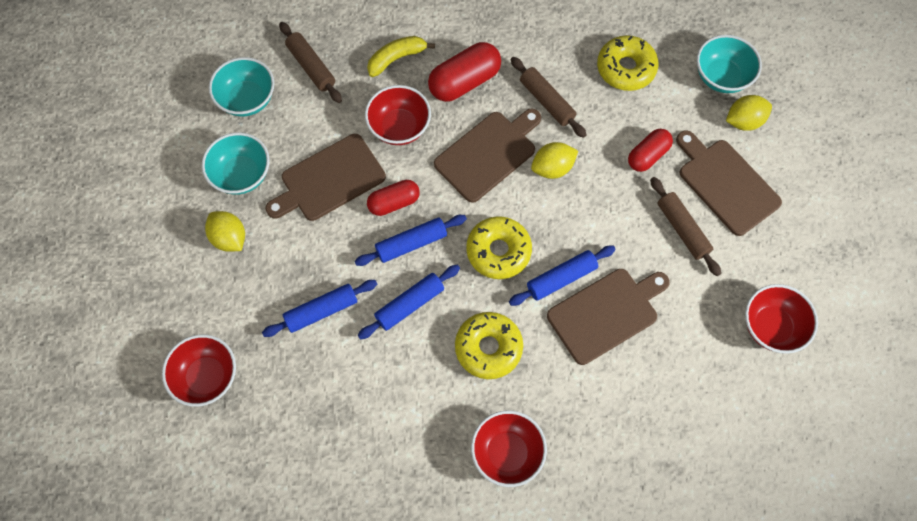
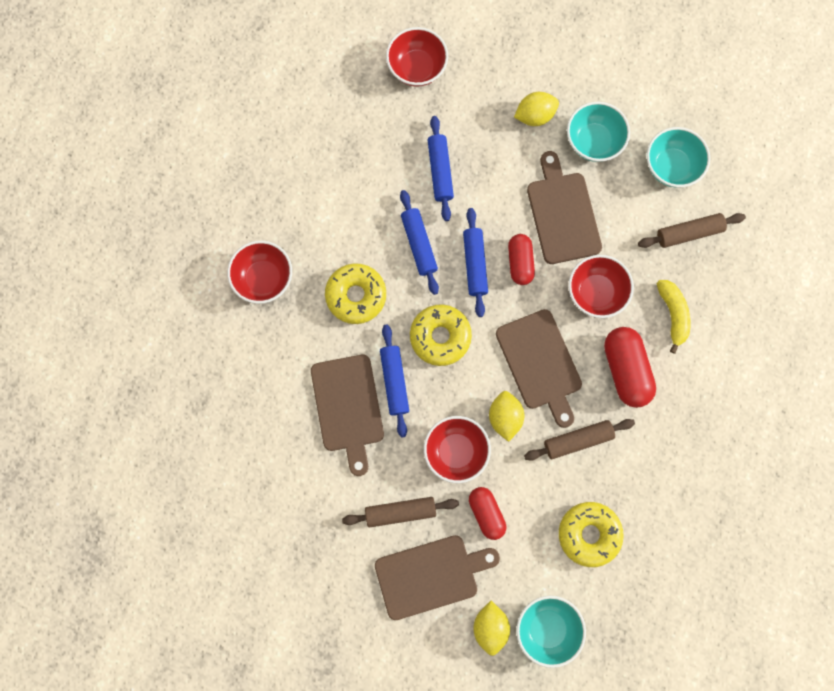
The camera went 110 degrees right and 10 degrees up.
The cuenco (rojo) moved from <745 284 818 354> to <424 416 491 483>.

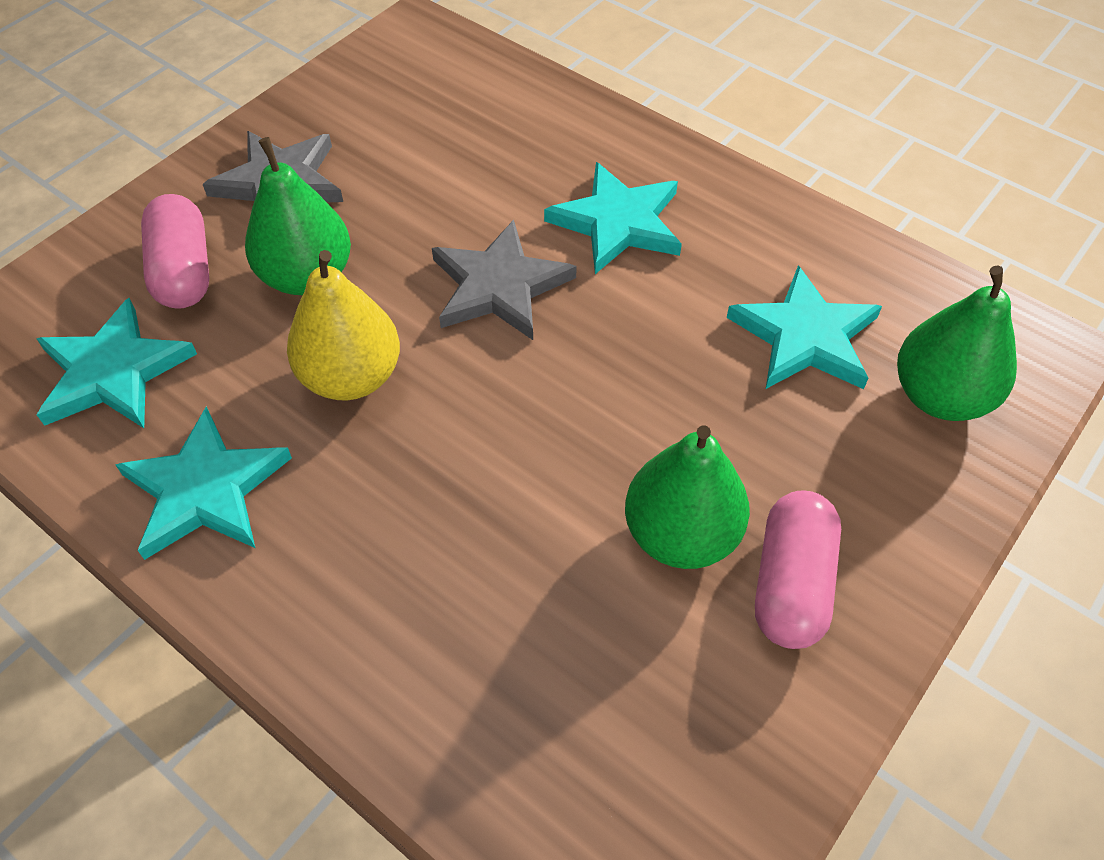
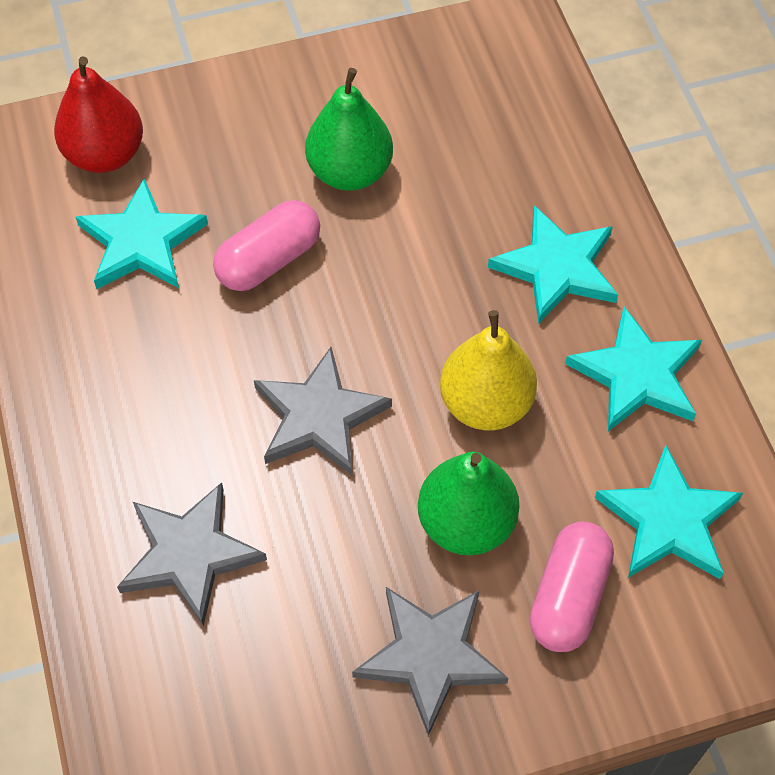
The camera went 145 degrees left and 5 degrees up.
The pera (verde) at <897 266 1017 421> became the pera (rojo) at <54 56 143 173>.
The estrella (gris) at <117 482 267 626> appeared.
The cápsula (rosa) moved from <755 491 841 649> to <213 200 320 291>.
The estrella (turquesa) moved from <544 162 682 274> to <488 205 618 324>.

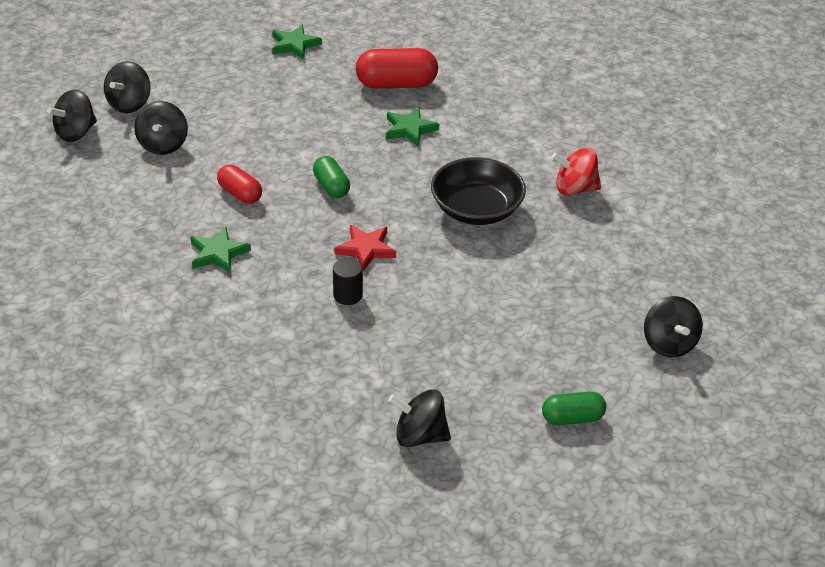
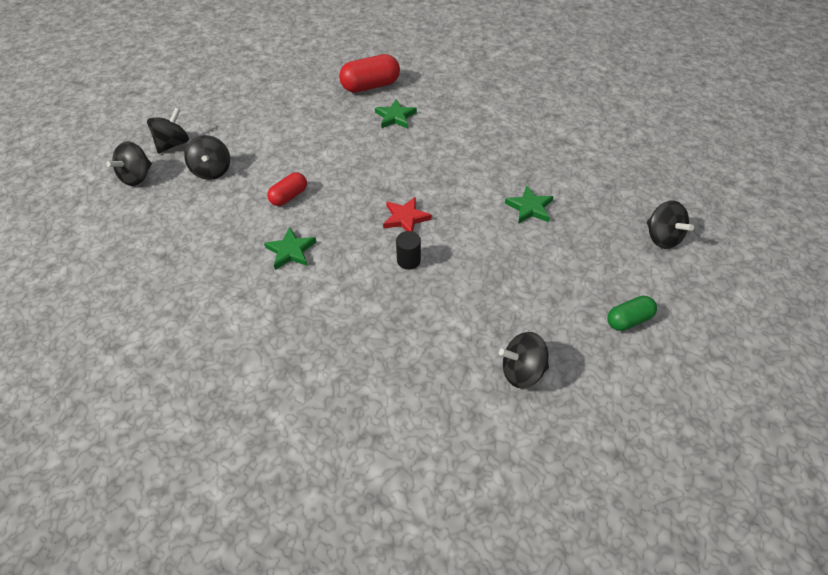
The camera went 15 degrees left and 10 degrees up.
The peonza (negro) at <104 61 151 113> turned 150 degrees counterclockwise.
The cápsula (rojo) at <217 165 262 204> turned 75 degrees counterclockwise.
The estrella (verde) moved from <273 25 322 60> to <505 185 554 224>.
The cápsula (verde) at <313 156 350 198> disappeared.
The cuenco (negro) at <431 157 526 225> disappeared.
The peonza (rojo) at <552 148 601 196> disappeared.

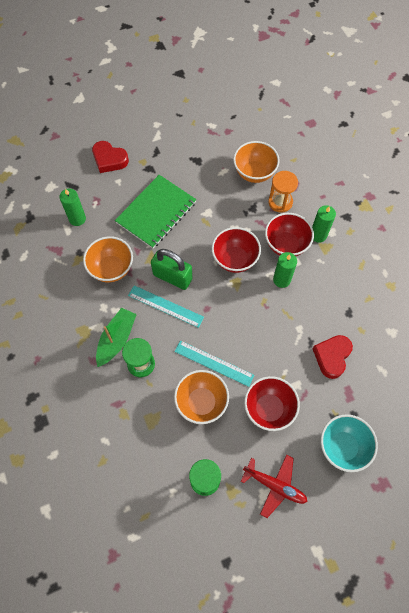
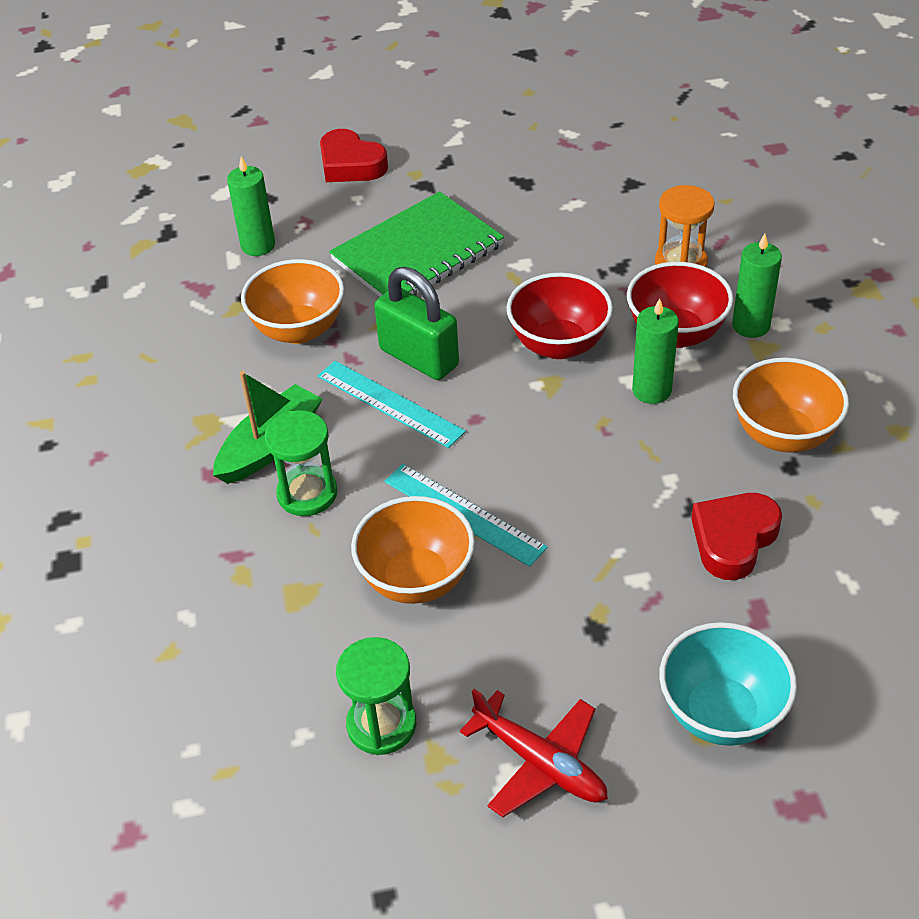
The camera went 15 degrees right and 20 degrees down.
The cuenco (naranja) moved from <233 141 280 183> to <733 357 849 453>.
The cuenco (rojo) at <244 376 300 431> disappeared.

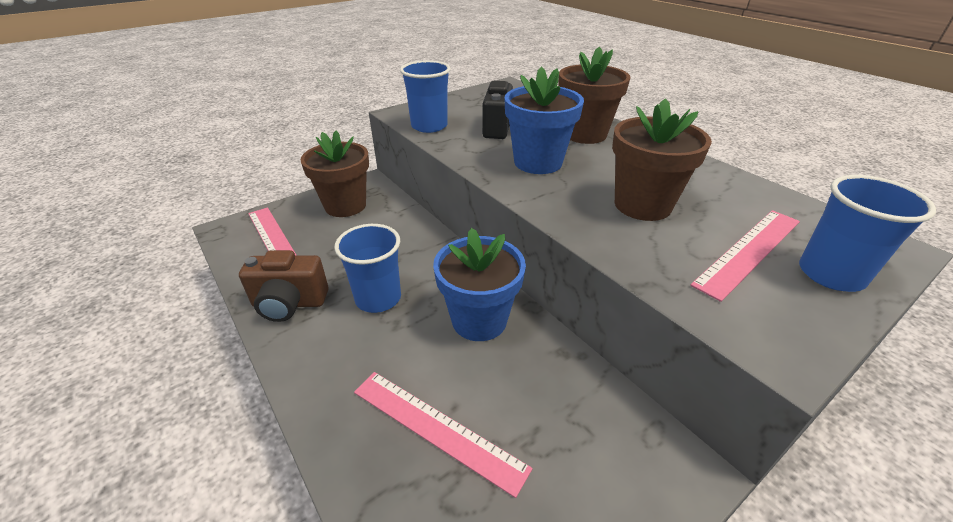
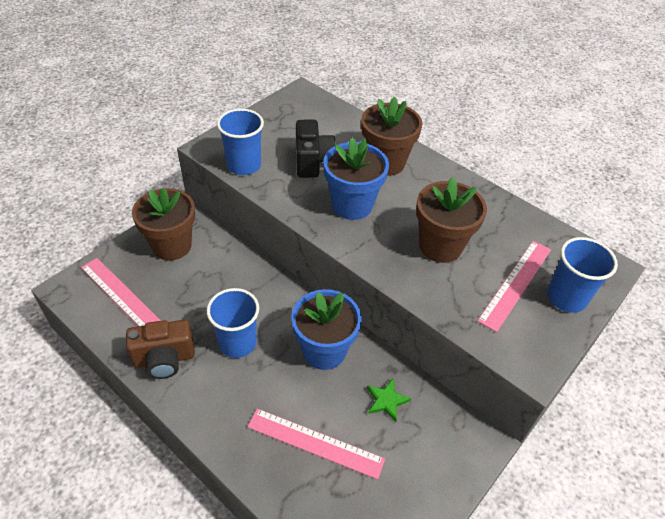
The camera went 15 degrees left and 10 degrees up.
The estrella (verde) at <367 379 411 422> appeared.

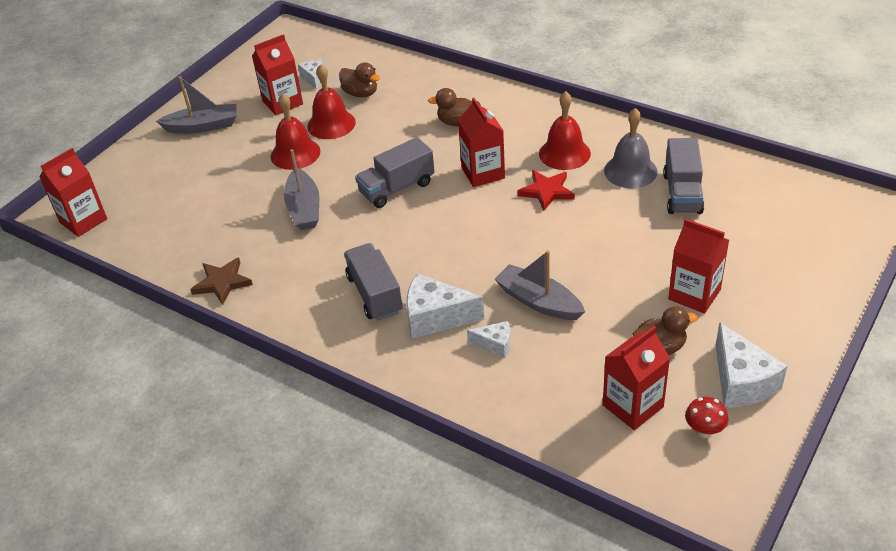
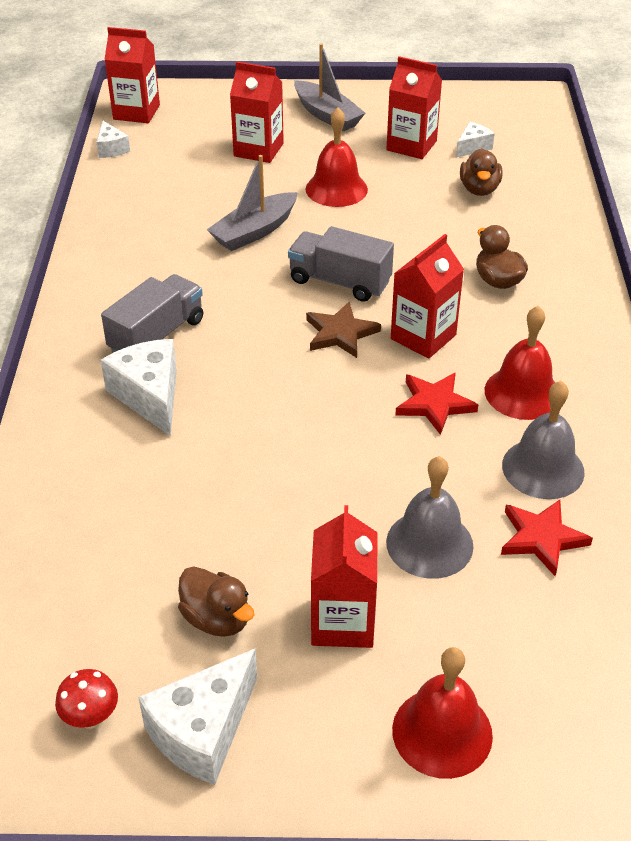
The camera went 55 degrees right and 0 degrees up.
The queso (blanco) moved from <467 321 510 358> to <96 121 130 158>.
The cartón de leche (rojo) moved from <603 326 670 430> to <230 61 284 163>.
The estrella (marrón) moved from <190 257 253 305> to <306 302 381 358>.
The campana (gris) at <386 456 474 579> appeared.
The campana (rojo) moved from <307 64 356 139> to <392 647 493 779>.
The camión (gris) at <663 138 704 214> was replaced by the estrella (rojo) at <501 500 593 576>.
The barco (gris) at <495 250 585 320> disappeared.

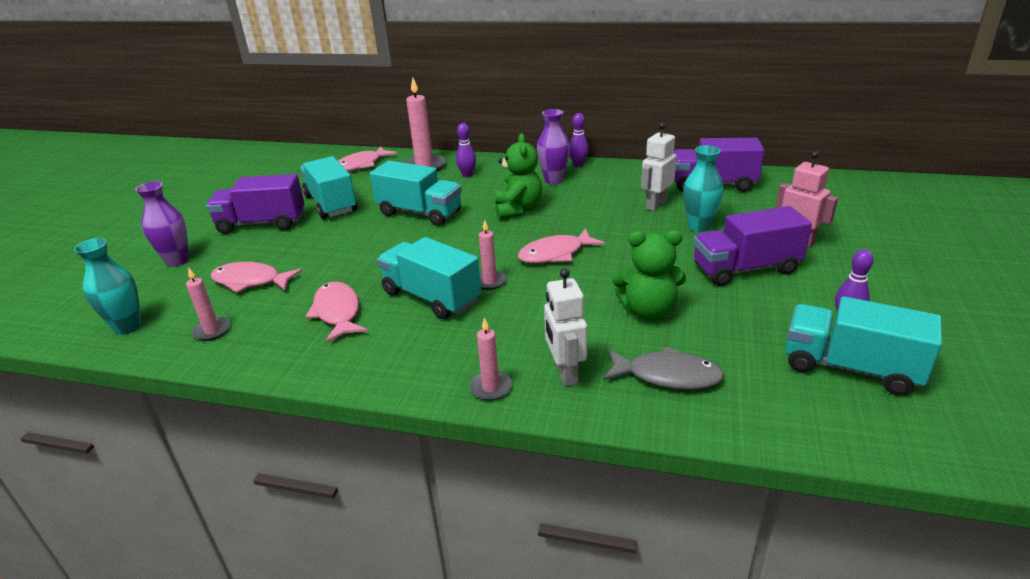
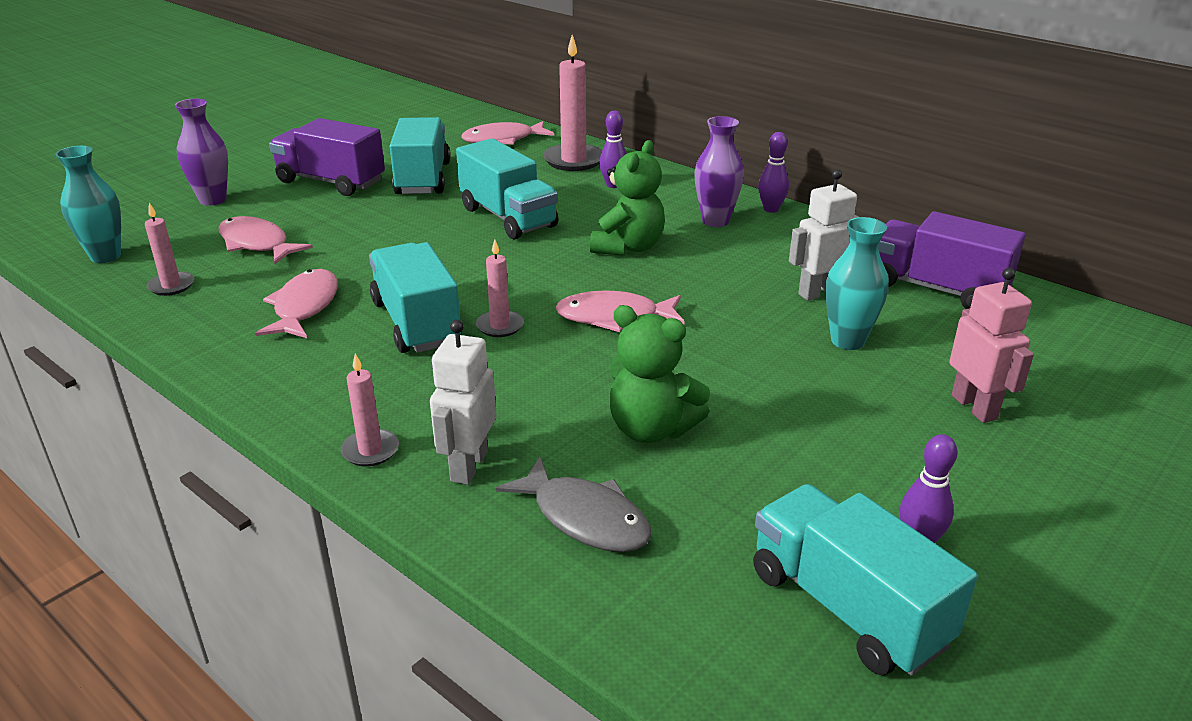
The camera went 25 degrees right and 0 degrees up.
The camión (morado) at <693 206 812 286> disappeared.

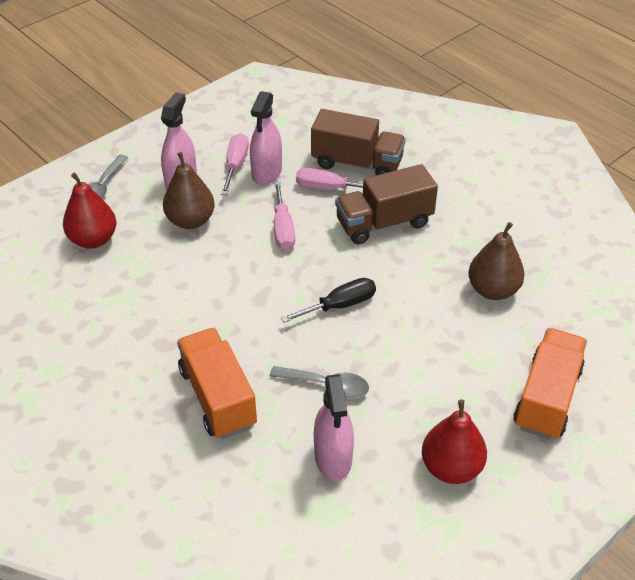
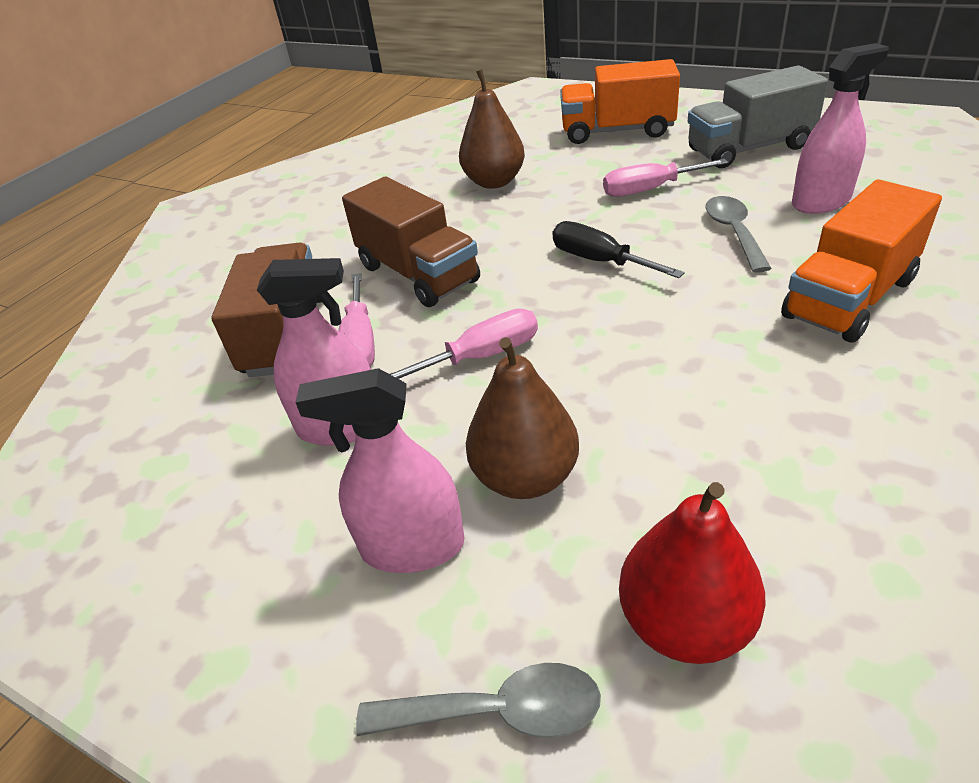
The camera went 105 degrees left and 5 degrees down.
The destornillador (rosa) moved from <221 133 249 195> to <603 159 729 197>.
The pera (rojo) at <422 400 487 484> was replaced by the camión (gris) at <688 65 828 168>.

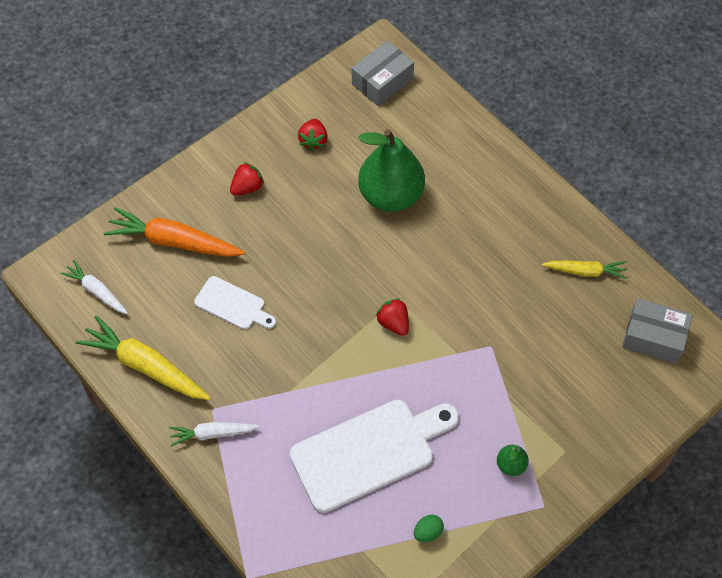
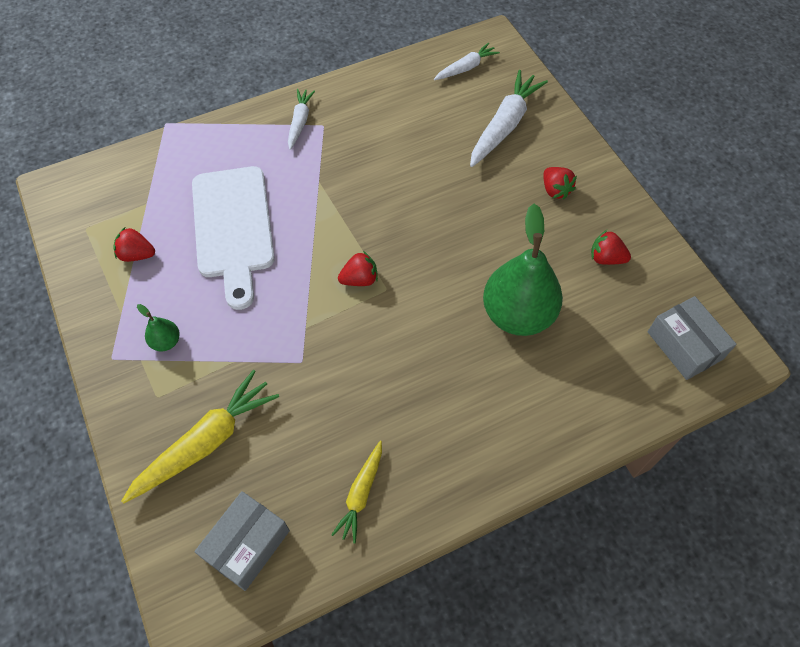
The camera went 105 degrees right and 0 degrees up.
The huevo (verde) at <414 515 444 542> was replaced by the fresa (rojo) at <114 227 155 262>.
The zanahoria (amarillo) moved from <76 315 211 400> to <121 370 279 503>.
The zanahoria (naranja) at <103 207 245 257> became the zanahoria (blanco) at <470 70 548 167>.
The tabla de cortar (blanco) at <194 276 276 330> disappeared.

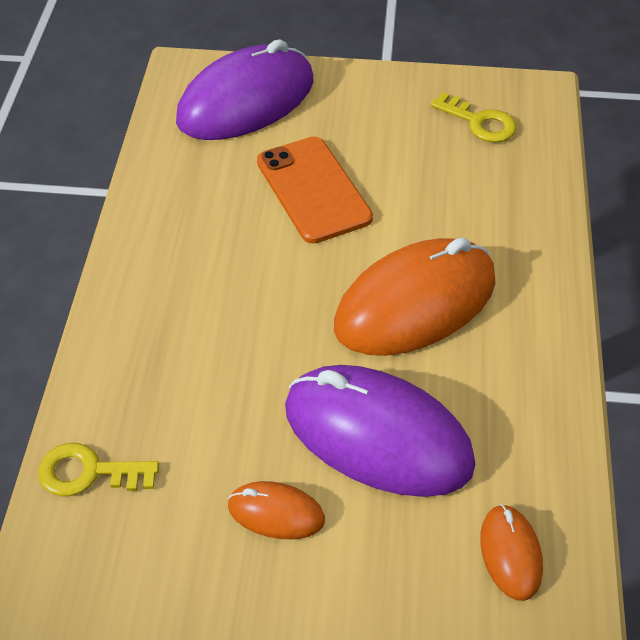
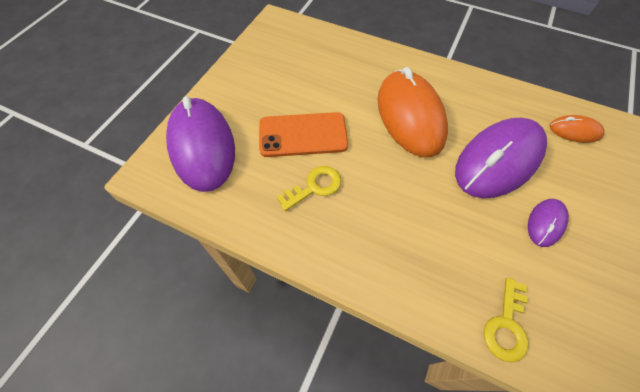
The camera went 70 degrees left and 10 degrees up.
The llave (amarillo) moved from <430 92 517 143> to <277 166 341 211>.
The ratón (naranja) at <228 481 325 539> became the ratón (morado) at <528 199 569 247>.

